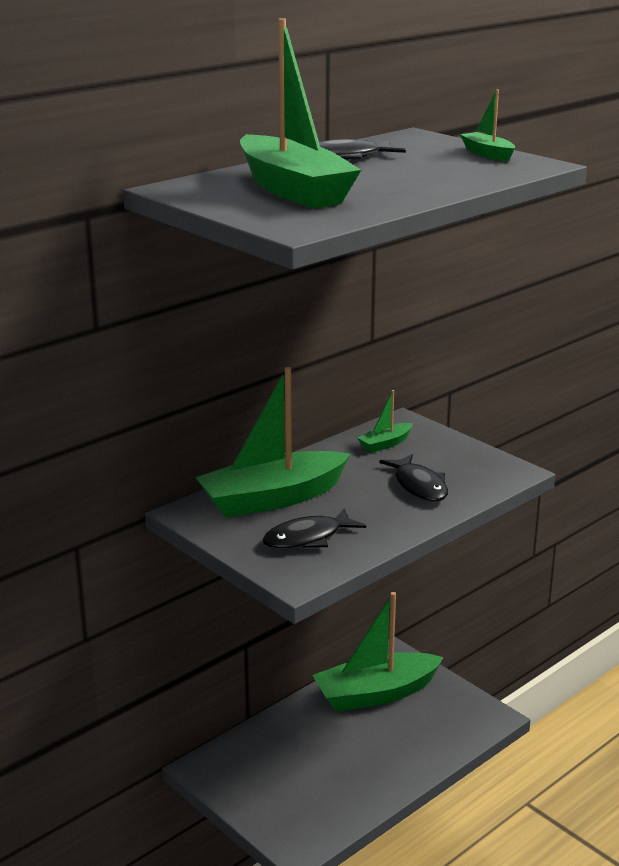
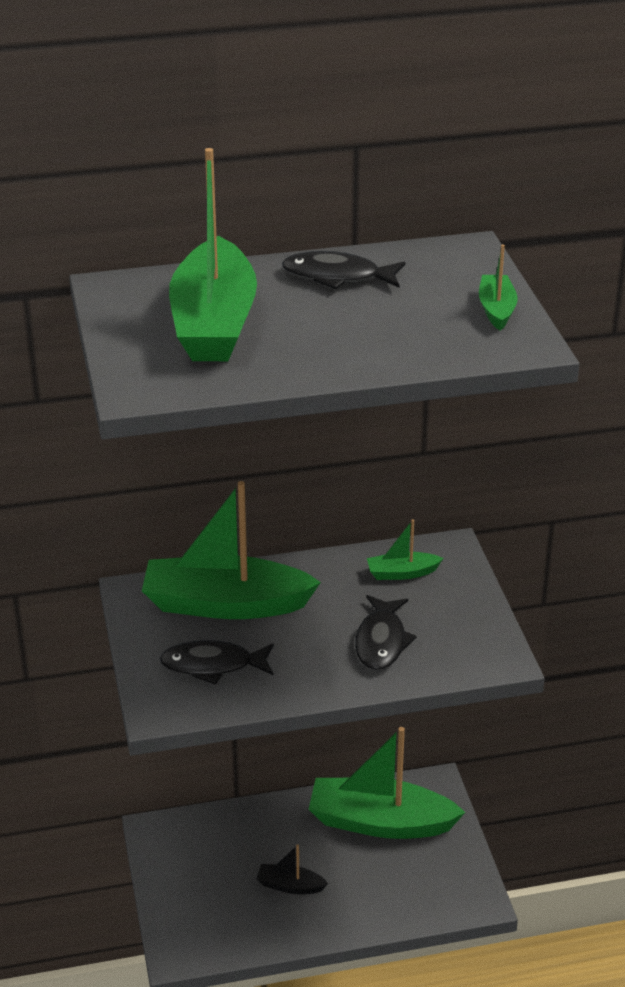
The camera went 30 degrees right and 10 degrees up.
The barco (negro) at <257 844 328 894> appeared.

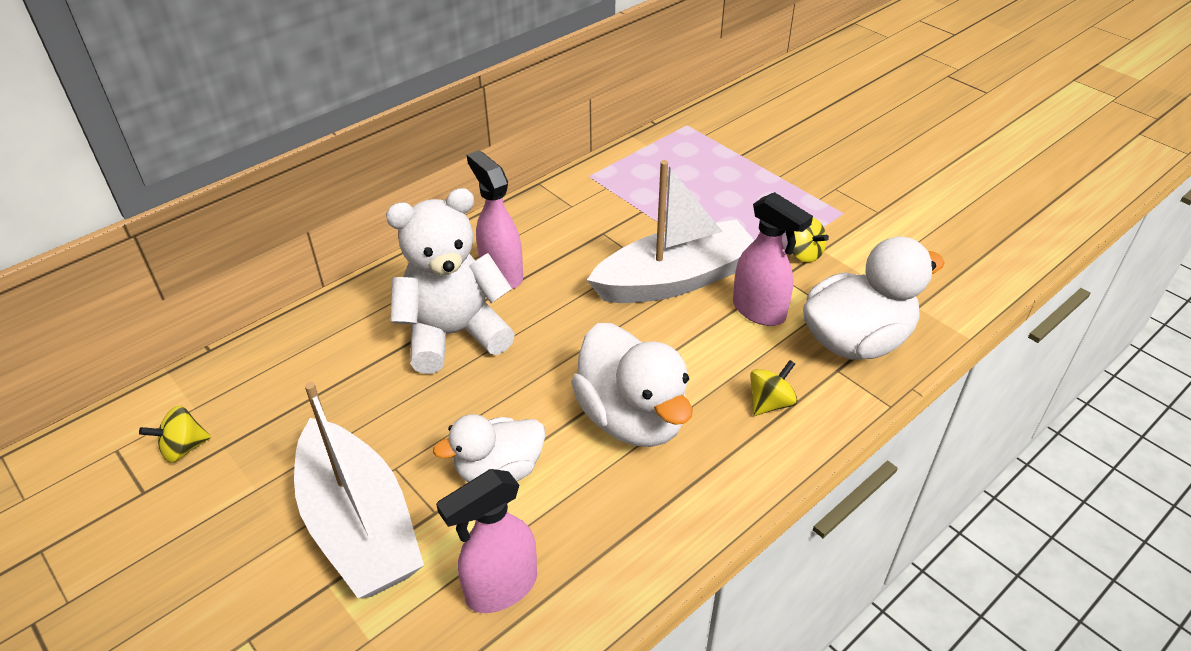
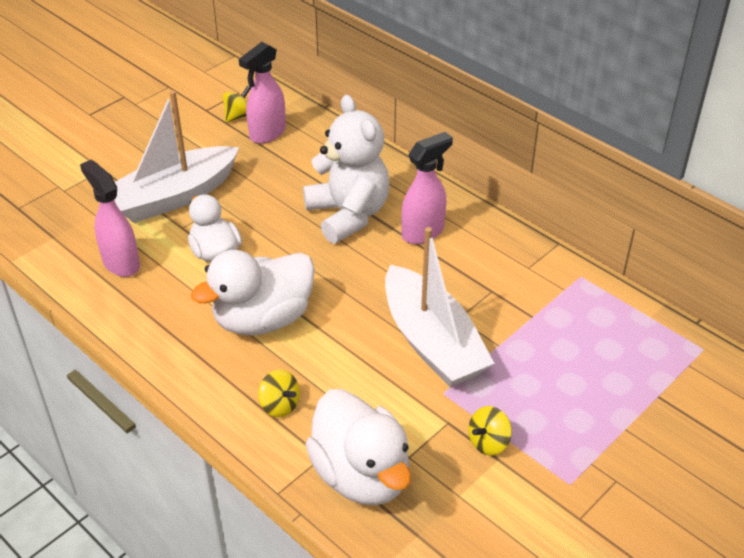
The camera went 85 degrees right and 0 degrees up.
The peonza (amarillo) at <139 405 211 463> turned 75 degrees clockwise.
The pulverizador (rosa) moved from <733 192 813 326> to <239 42 286 144>.

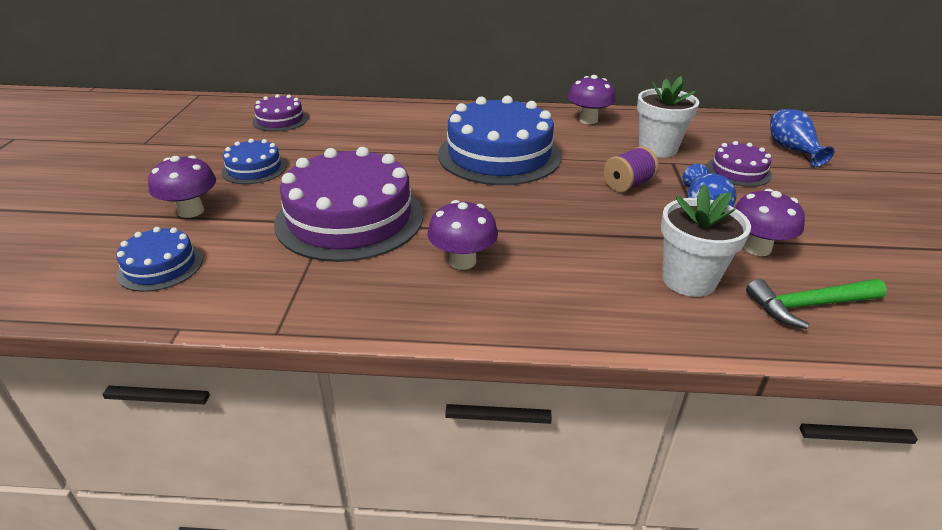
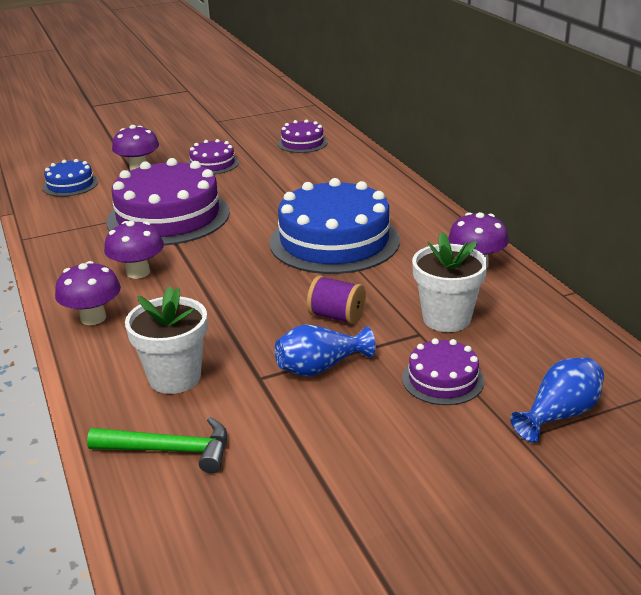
The camera went 65 degrees right and 5 degrees down.
The seta (morado) moved from <735 189 805 256> to <55 261 121 325>.
The martillo (verde) at <746 279 887 329> turned 135 degrees clockwise.
The tarta (azul) at <221 139 286 184> became the tarta (morado) at <188 139 239 174>.

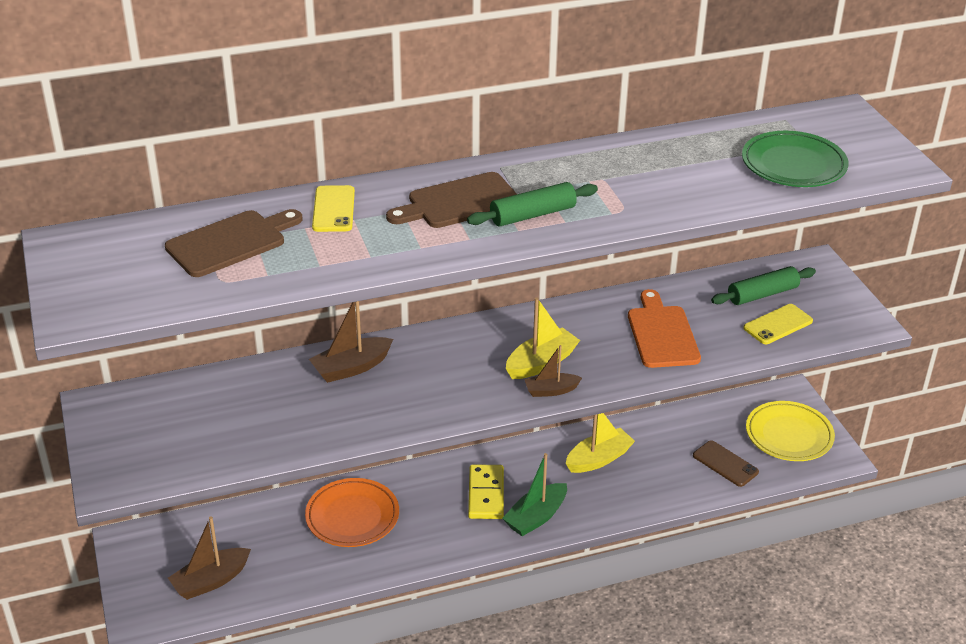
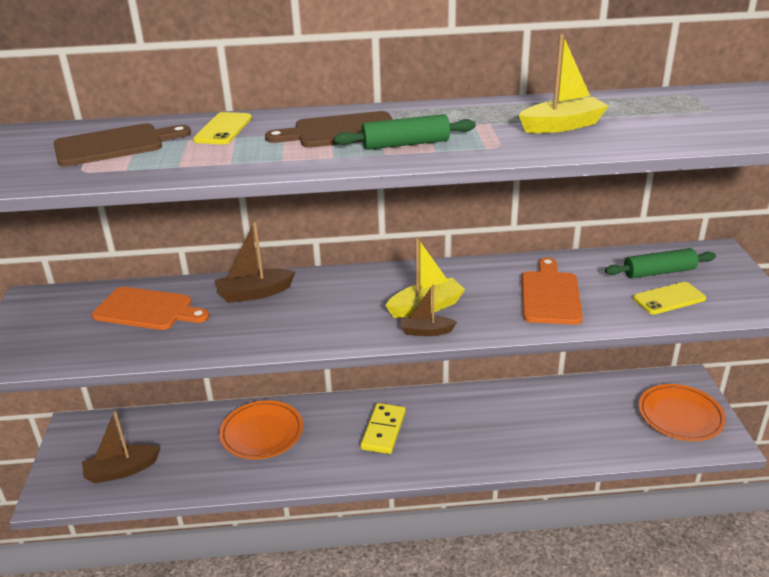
The camera went 15 degrees right and 5 degrees down.
The tabla de cortar (naranja) at <92 287 209 330> appeared.
The barco (amarillo) moved from <566 413 635 473> to <519 34 609 133>.
The plato (amarillo) at <746 401 835 461> became the plato (naranja) at <638 384 726 441>.
The barco (verde) at <502 453 567 536> disappeared.
The móvil (marrón) at <693 440 759 487> disappeared.
The plato (verde) at <742 131 849 187> disappeared.

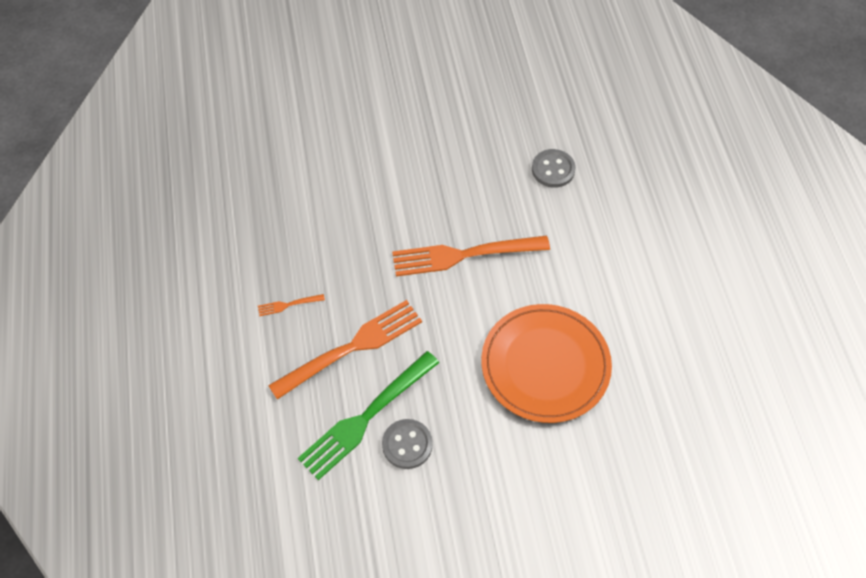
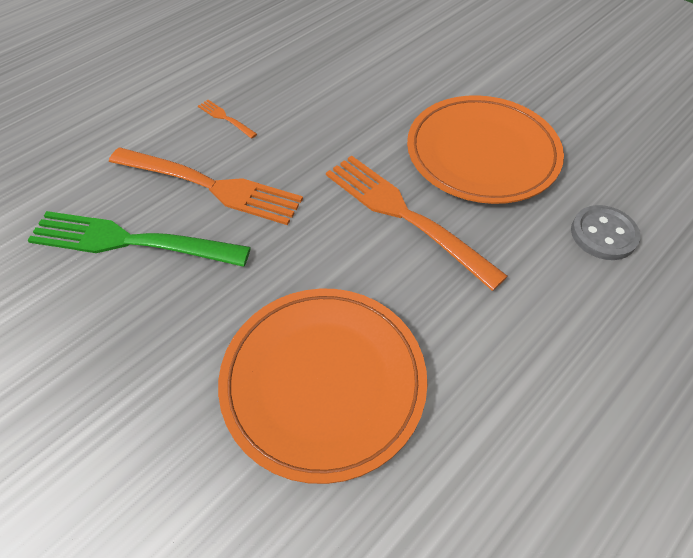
The camera went 55 degrees right and 5 degrees down.
The plato (naranja) at <407 95 564 204> appeared.
The botón (gris) at <382 419 433 469> disappeared.

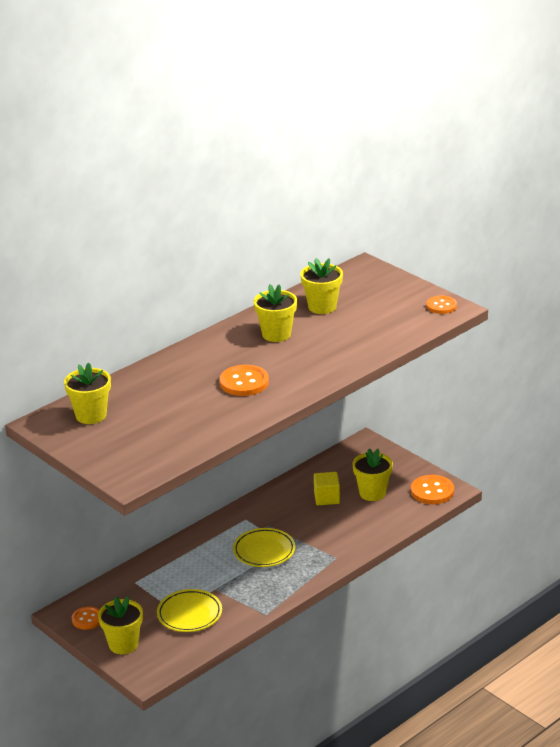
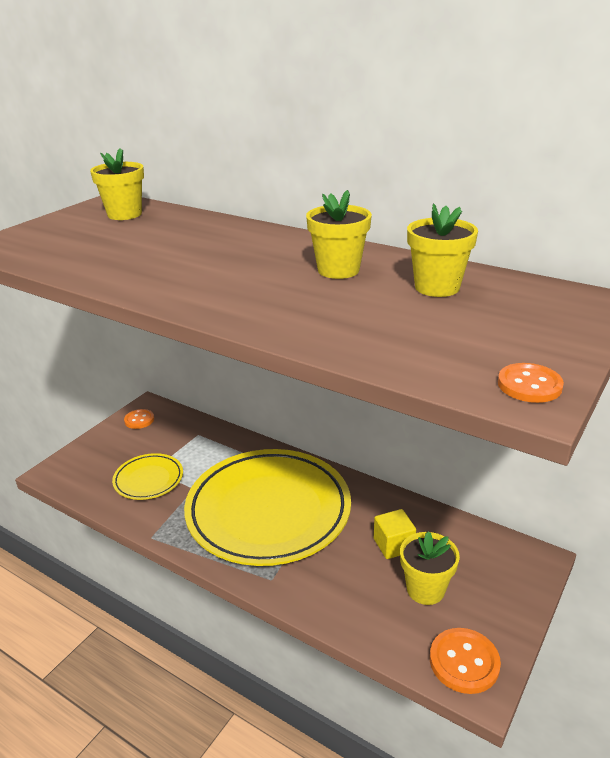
The camera went 75 degrees right and 0 degrees up.
The plato (amarillo) at <233 528 295 567> changed to 2.22 times the size.
The maceta (amarillo) at <98 596 143 654> disappeared.
The botón (naranja) at <220 365 269 396> disappeared.

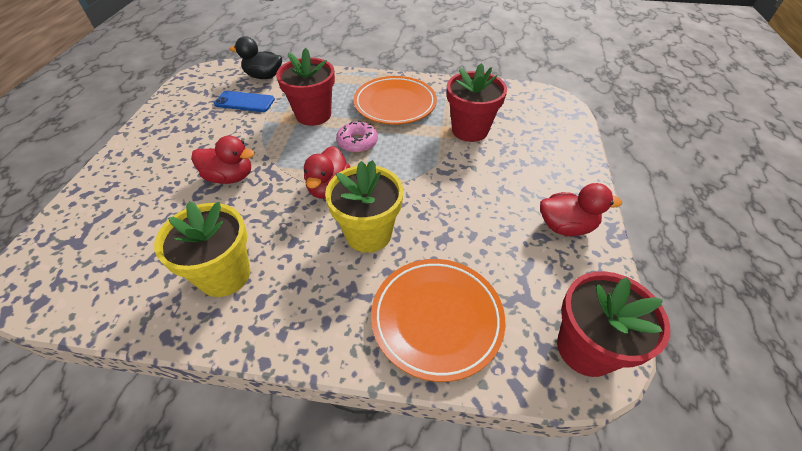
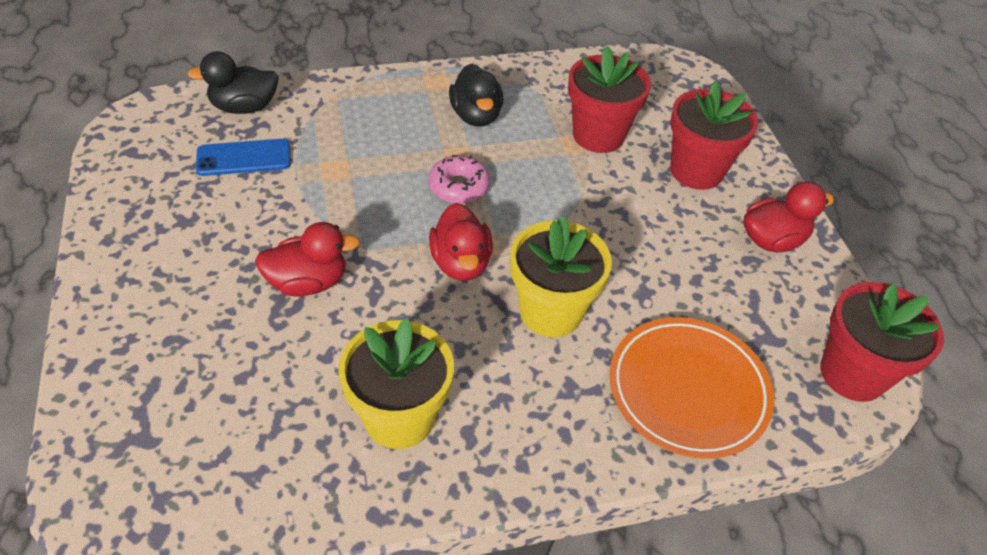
The camera went 25 degrees left and 0 degrees up.
The plato (naranja) at <353 76 437 124> was replaced by the pato (negro) at <449 64 503 127>.
The maceta (rojo) moved from <276 48 335 126> to <670 81 758 190>.

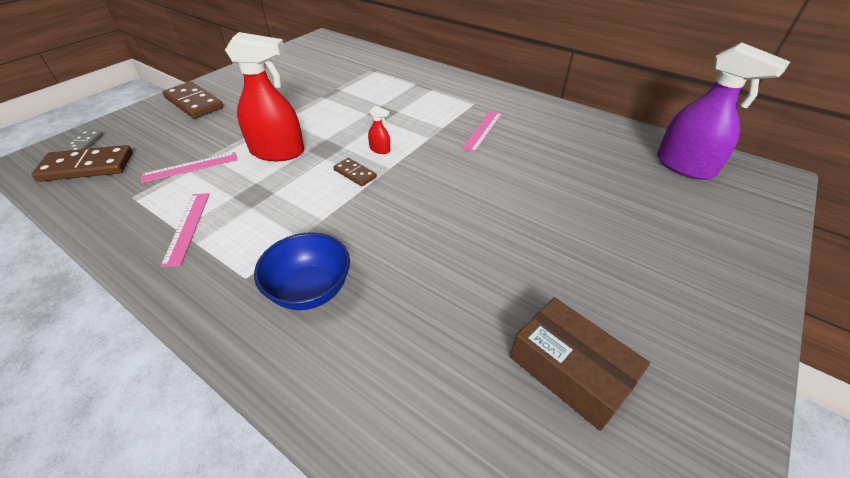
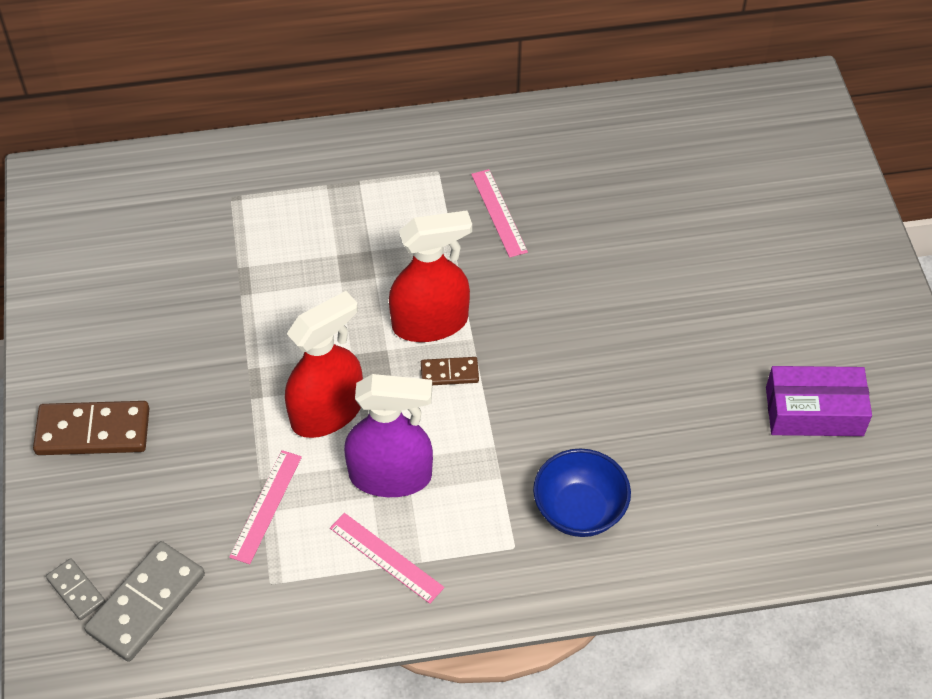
The camera went 45 degrees left and 10 degrees up.
The ficha de dominó (marrón) at <31 145 133 182> became the ficha de dominó (gris) at <84 541 205 662>.
The pulverizador (morado) moved from <657 43 790 180> to <344 374 433 497>.
The pulverizador (rojo) at <368 106 390 154> changed to 2.42 times the size.
The caja (marrón) at <510 297 650 431> became the caja (morado) at <766 366 872 436>.

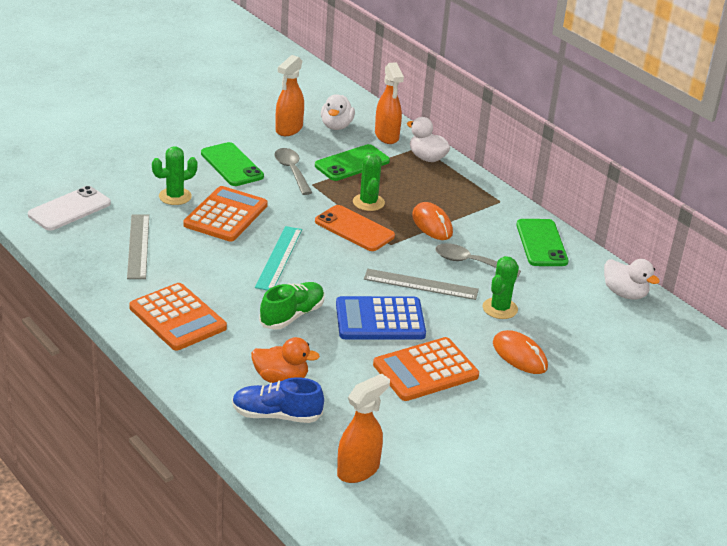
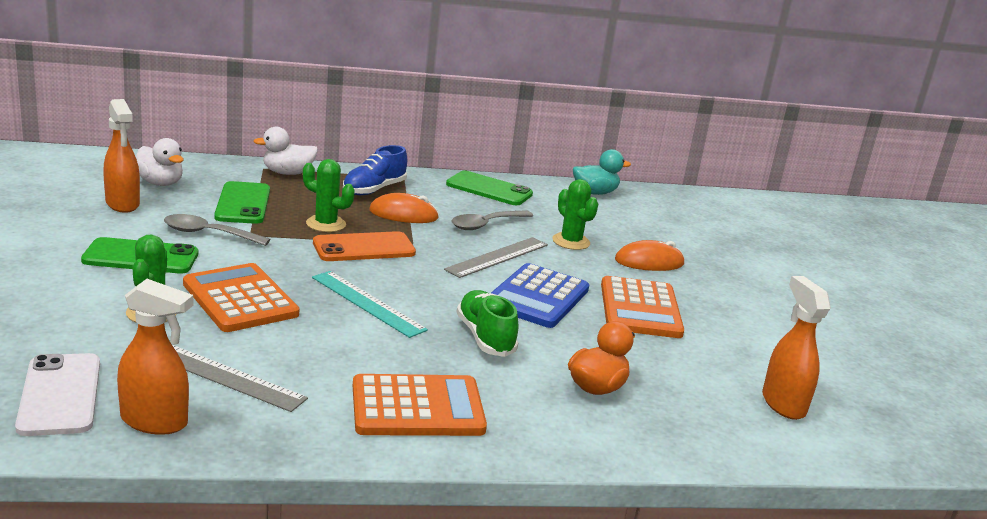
The camera went 60 degrees left and 10 degrees down.
The pulverizador (naranja) moved from <375 62 404 144> to <117 279 193 435>.
The zapato (azul) moved from <232 377 324 423> to <343 145 407 195>.
The pato (blanco) at <604 259 660 300> became the pato (turquesa) at <573 149 631 195>.

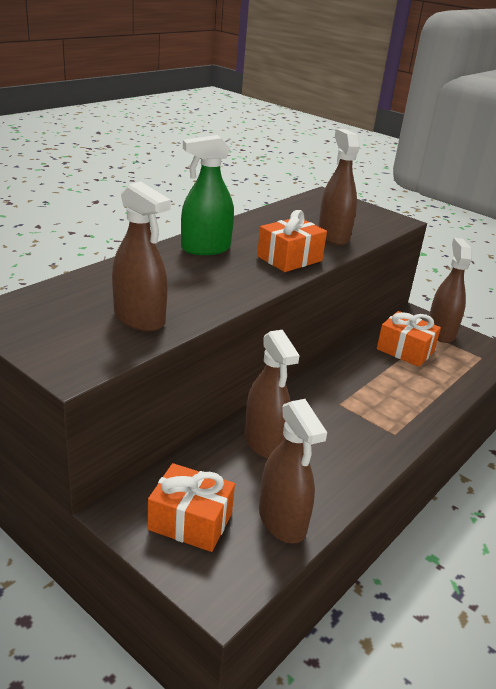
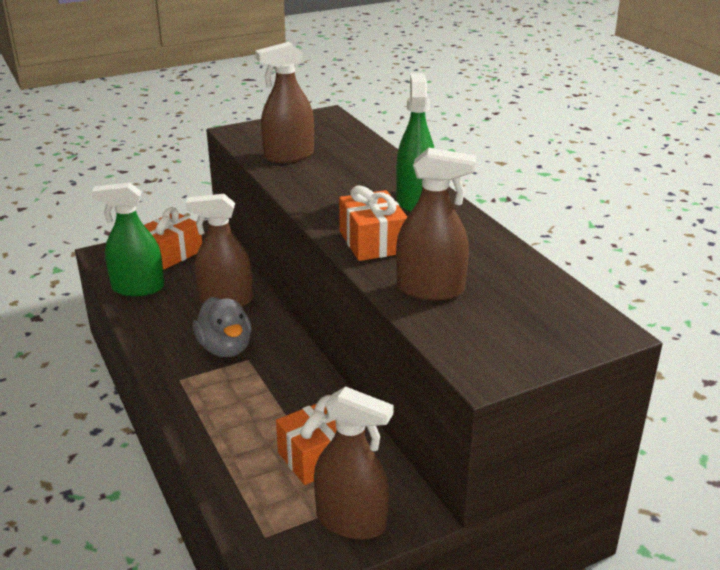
The camera went 115 degrees right and 0 degrees up.
The pulverizador (marrón) at <259 399 327 544> became the pulverizador (verde) at <92 182 164 296>.
The pato (gris) at <193 297 252 357> appeared.

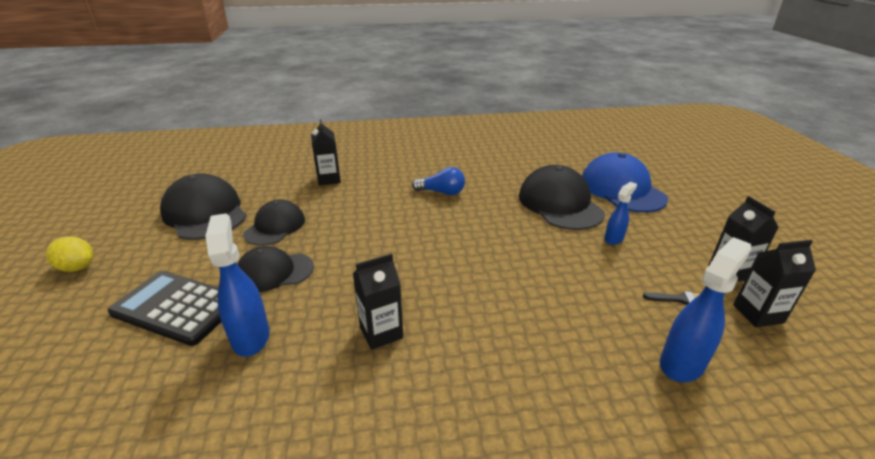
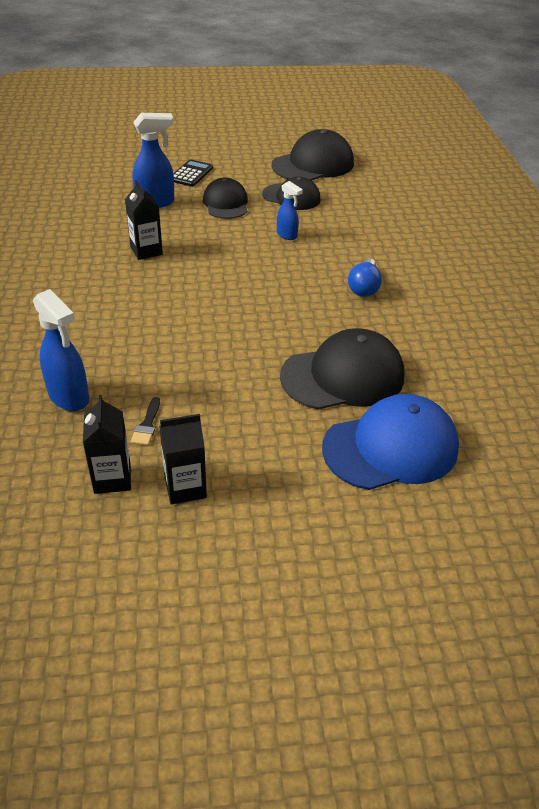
The camera went 90 degrees right and 10 degrees up.
The calculadora (negro) at <108 271 221 346> changed to 0.60 times the size.
The pulverizador (azul) moved from <604 182 637 245> to <277 181 303 240>.
The limón (amarillo) at <46 236 93 272> disappeared.
The cartón de leche (negro) at <311 119 341 186> disappeared.

